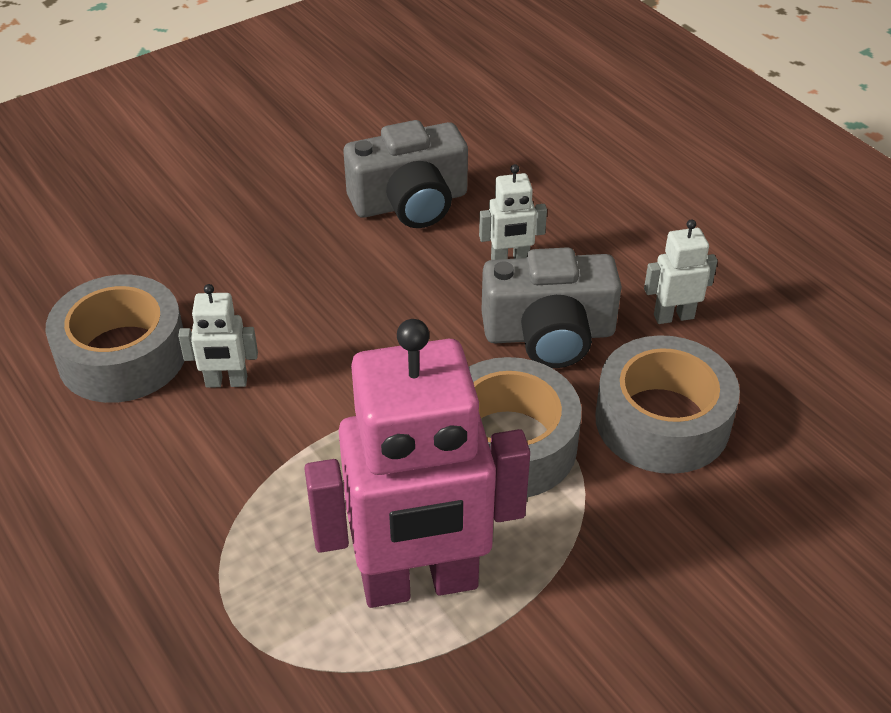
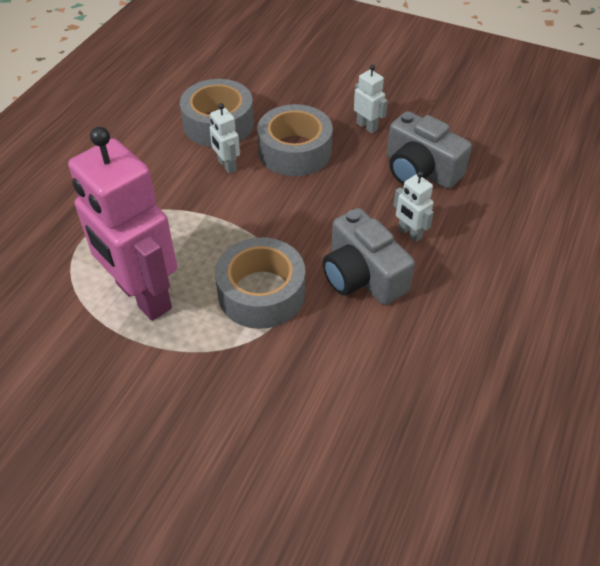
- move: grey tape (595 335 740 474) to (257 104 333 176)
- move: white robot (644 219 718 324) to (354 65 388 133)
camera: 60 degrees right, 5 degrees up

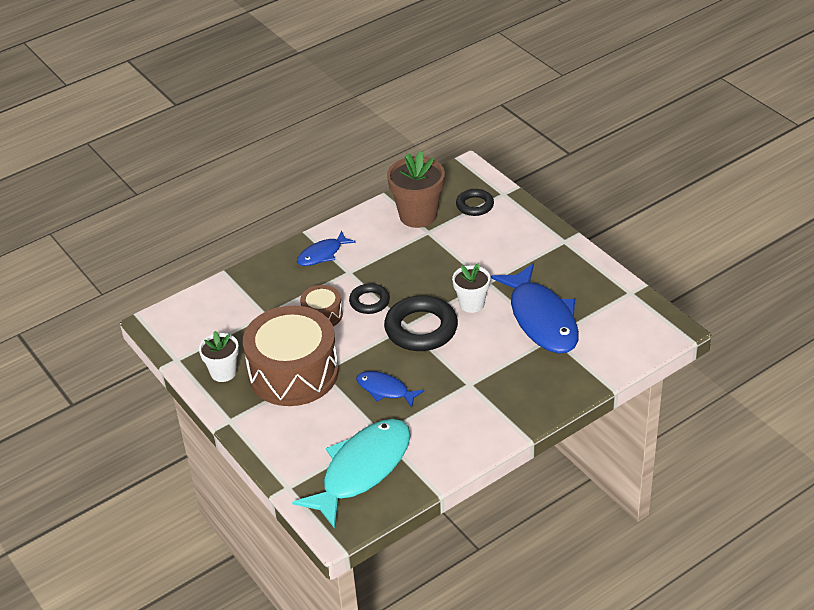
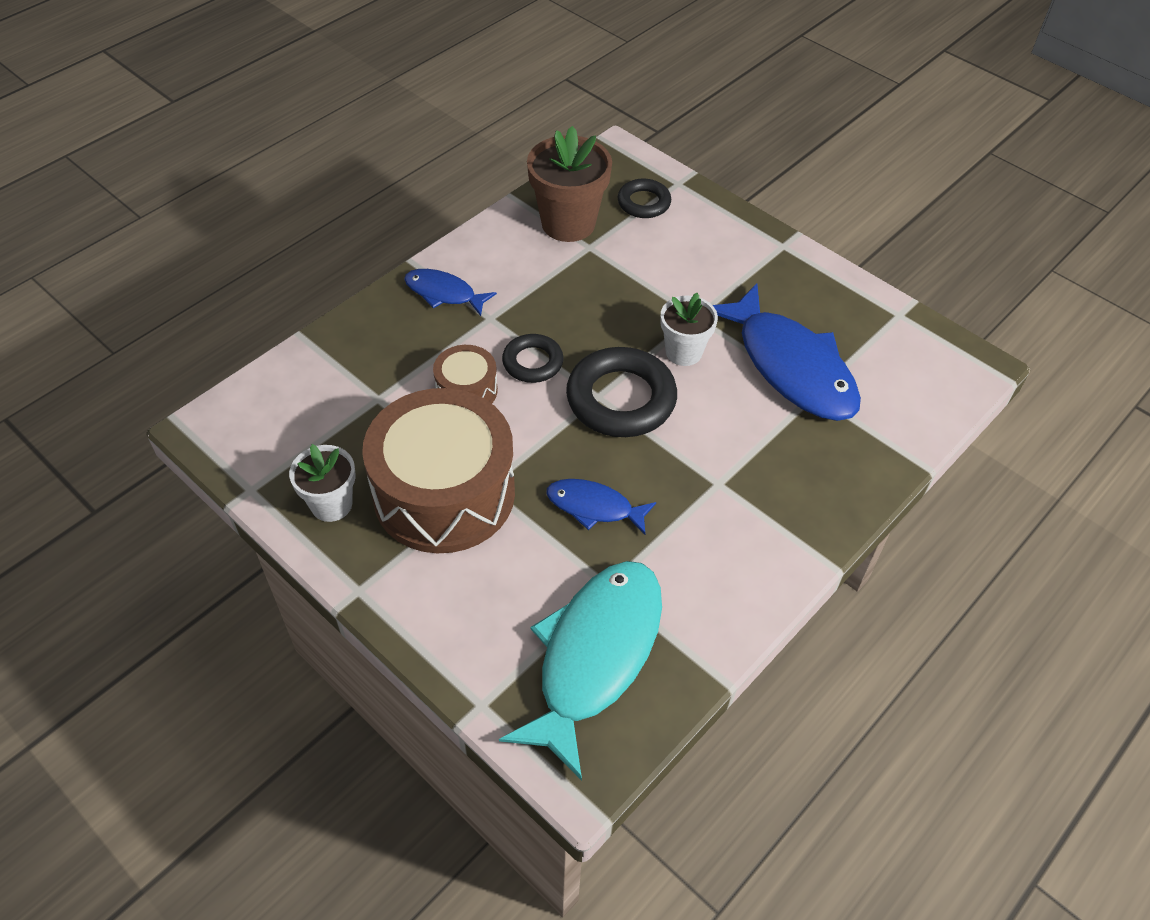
- rotate: blue fish (297 231 356 266) = (404 269 497 316) 75 degrees clockwise
camera: 15 degrees left, 10 degrees up

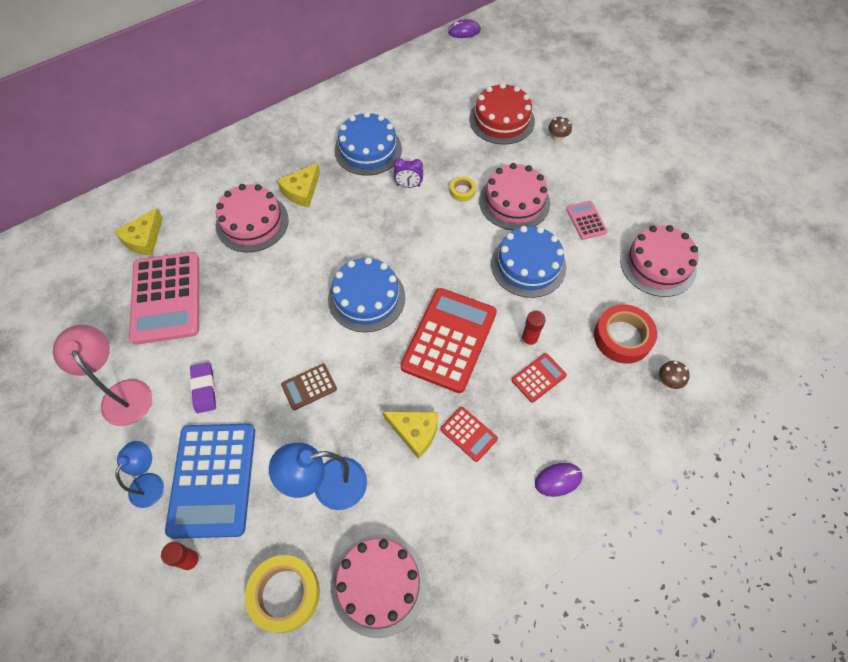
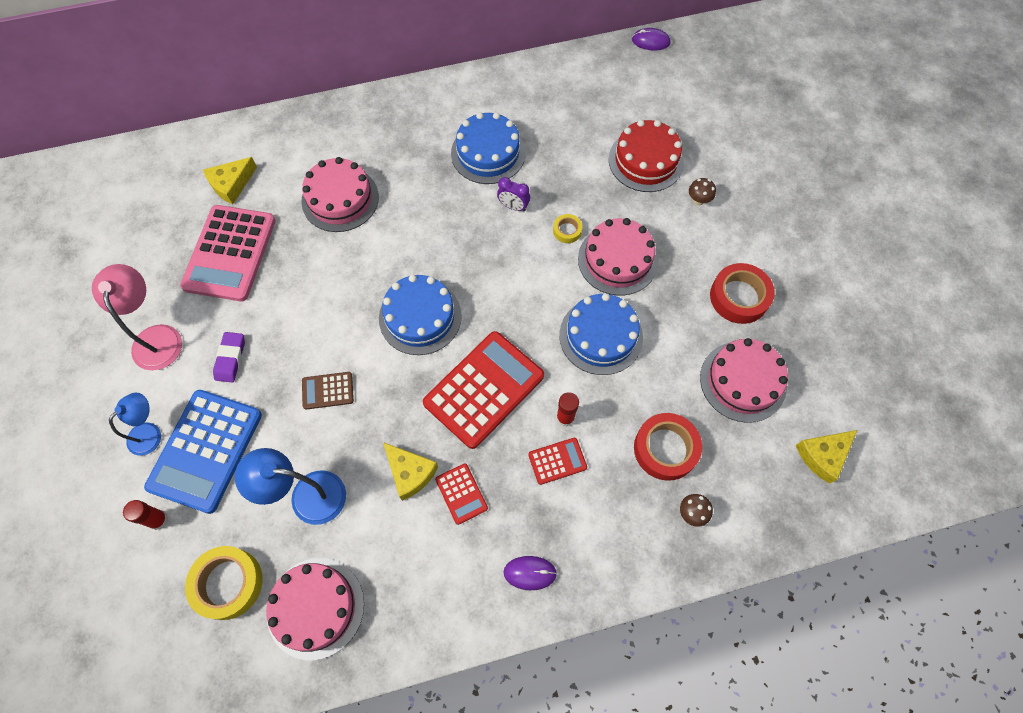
- insert: red tape (710 263 775 324)
- move: yellow cheese (277 163 320 207) to (795 430 857 484)
- delete: pink calculator (566 201 608 240)
camera: 20 degrees right, 5 degrees up

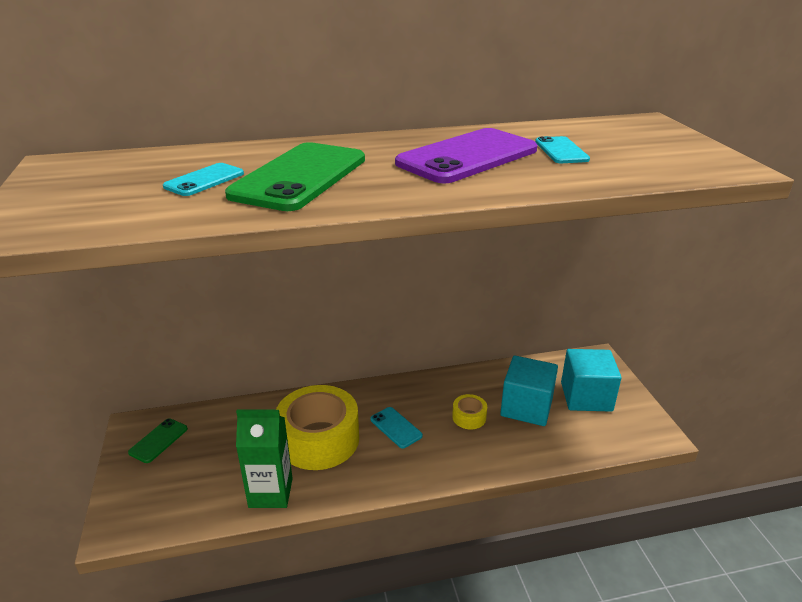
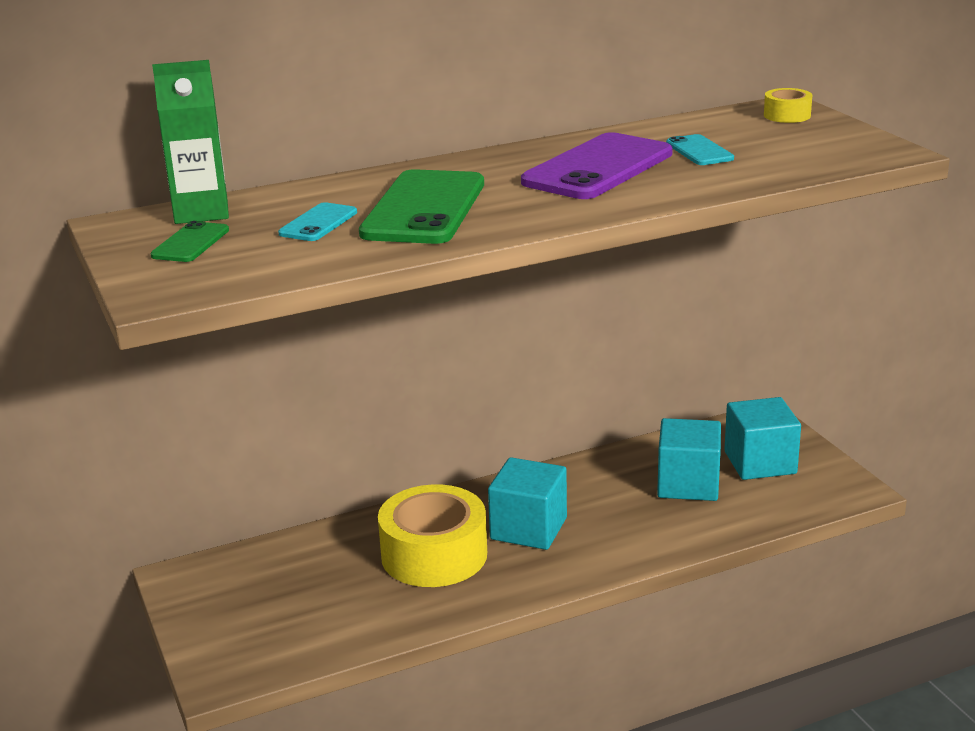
- move: green phone (128 418 188 463) to (151 221 229 262)
- move: green carton (236 410 293 508) to (152 60 229 224)
- replace: turquoise phone (370 407 423 448) to turquoise cube (488 457 567 550)
- move: yellow tape (452 394 487 429) to (764 88 812 123)
camera: 10 degrees left, 5 degrees down

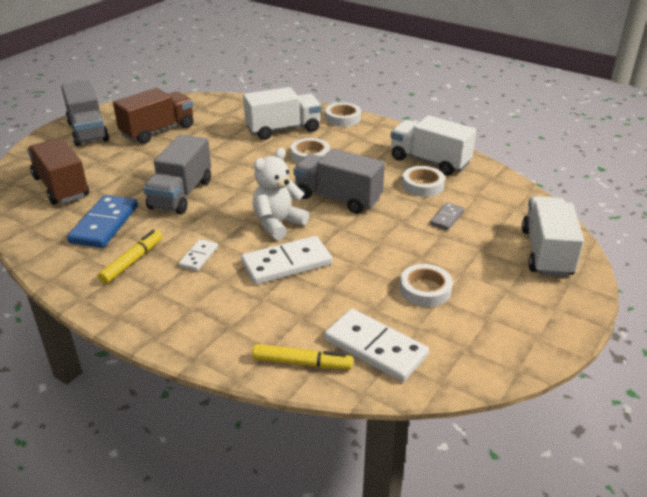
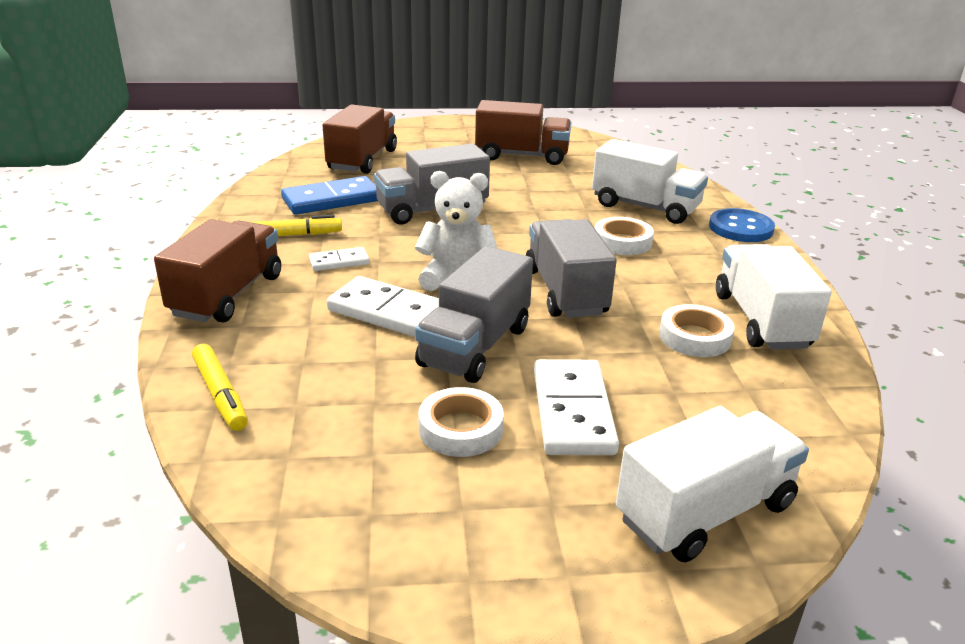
- insert: brown truck (154 219 281 323)
- move: grey truck (61 80 109 147) to (415 246 533 383)
- move: white domino (324 309 429 382) to (534 359 619 455)
- replace: white tape (325 103 361 127) to blue button (709 208 775 242)
- delete: grey domino (430 202 464 230)
camera: 50 degrees right, 5 degrees down

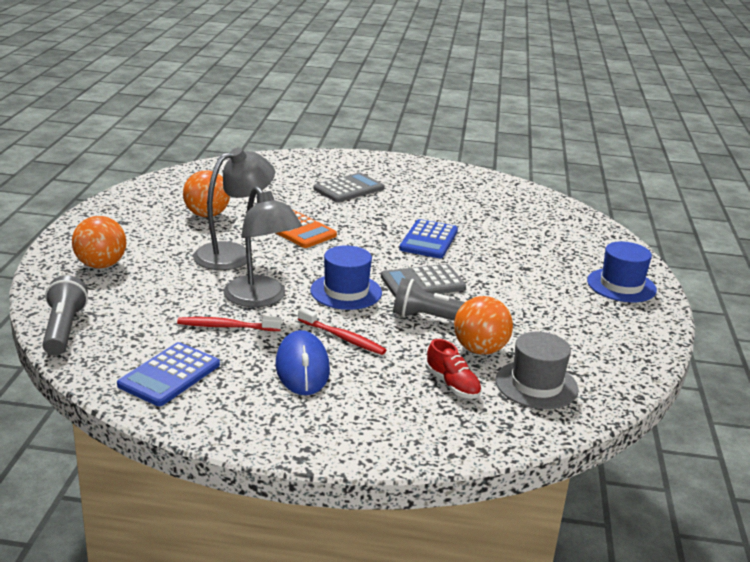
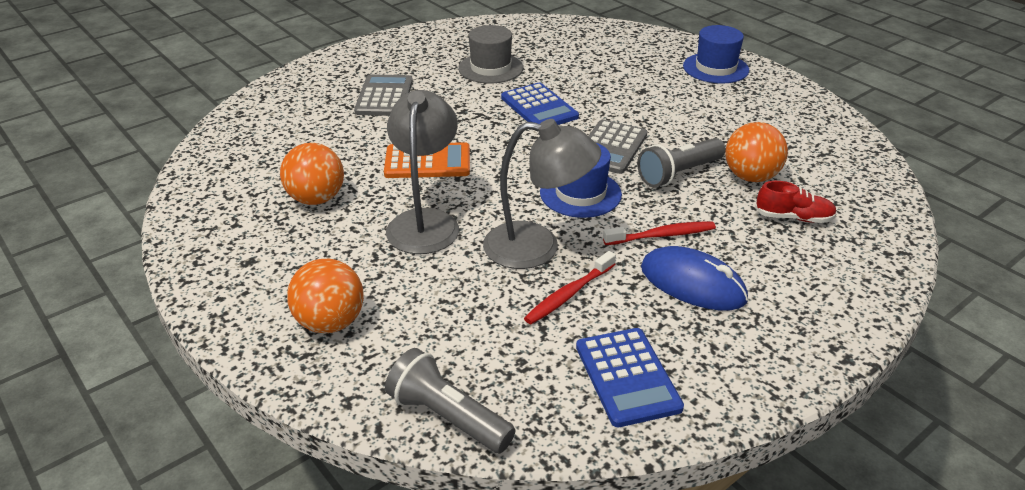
- move: grey hat (495 332 579 409) to (458 25 523 83)
camera: 45 degrees left, 10 degrees up

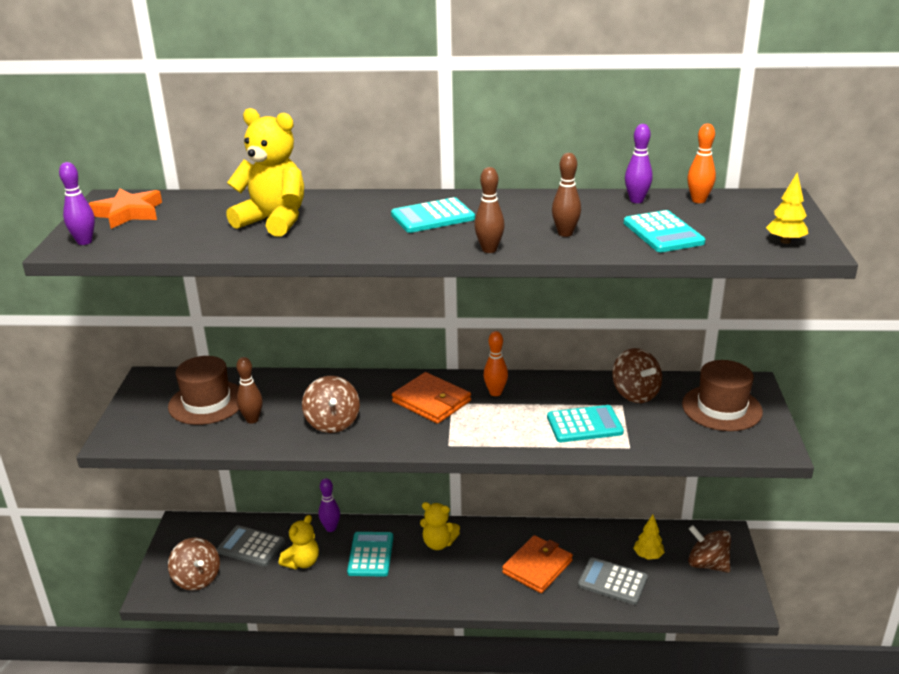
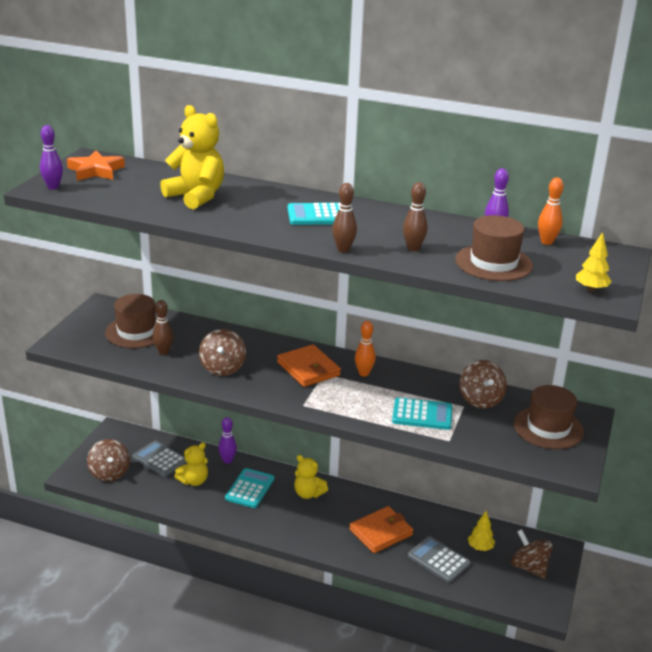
- replace: turquoise calculator (624 210 705 252) to brown hat (455 215 533 281)
camera: 15 degrees right, 0 degrees up

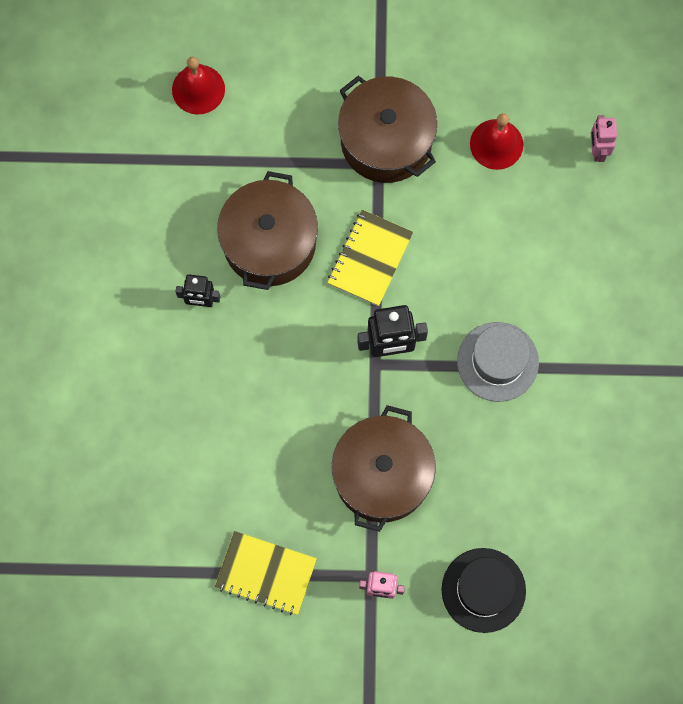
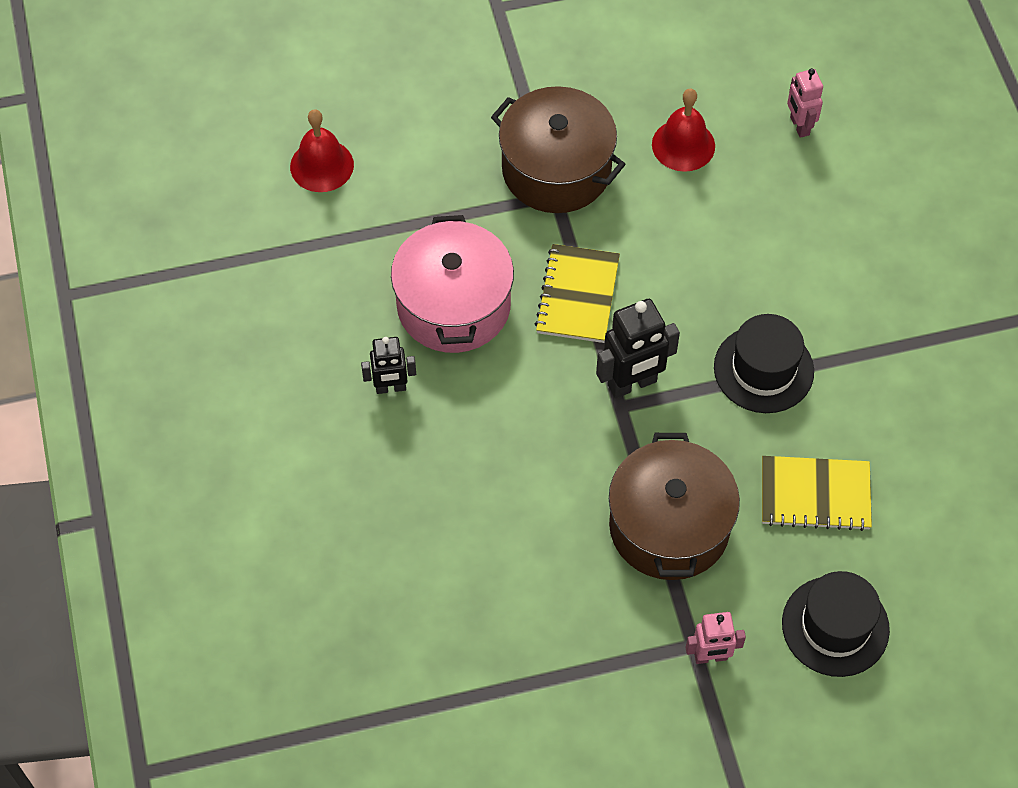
- recolor: brown pot (217 171 318 290) to pink pot (391 215 514 353)
- recolor: grey hat (457 322 539 402) to black hat (714 314 814 413)
- move: yellow notebook (215 531 317 615) to (762 456 872 531)
camera: 15 degrees left, 15 degrees down

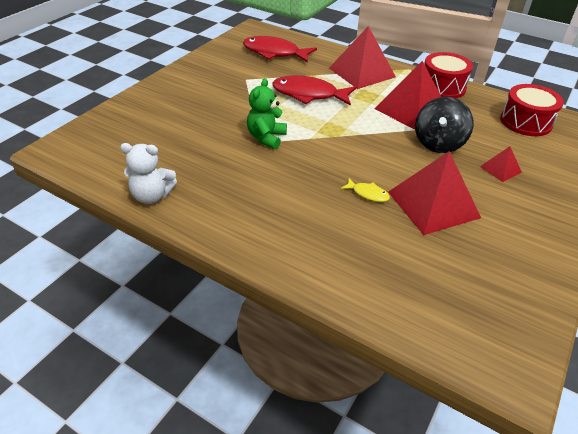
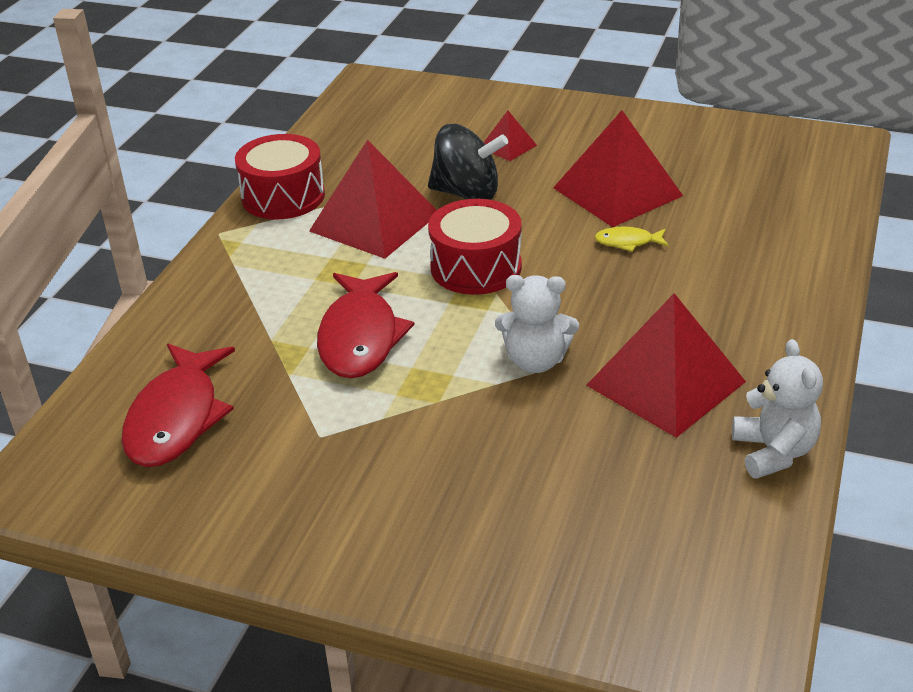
- move: red drum (500 84 564 136) to (428 199 522 295)
- recolor: green teddy bear (247 78 287 149) to white teddy bear (495 275 579 373)
- move: red pyramid (329 26 396 89) to (586 293 746 438)
- rotate: yellow fish (341 178 390 202) = (595 227 669 252) 105 degrees counterclockwise
camera: 100 degrees left, 5 degrees down

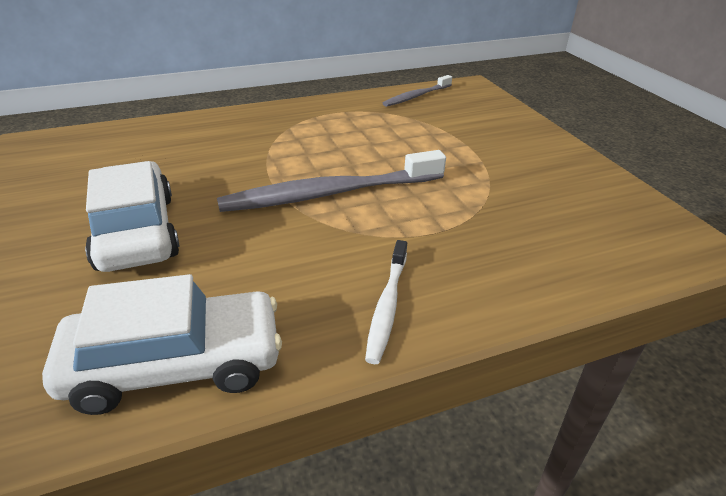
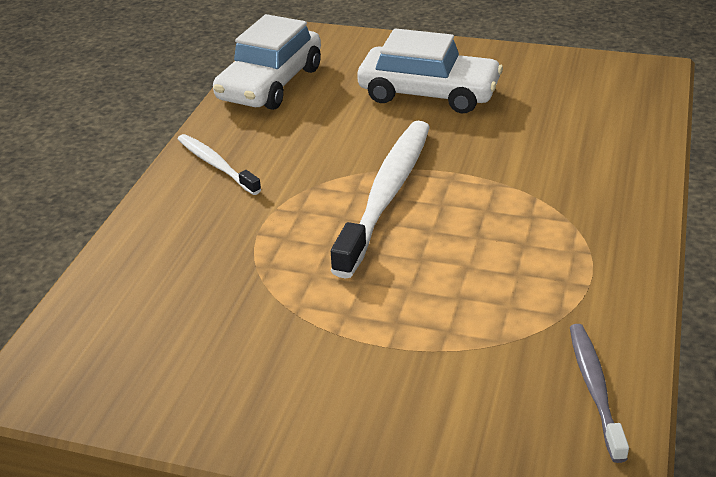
- recolor: grey toothbrush (217 150 446 212) to white toothbrush (331 121 430 278)
camera: 130 degrees right, 0 degrees up

